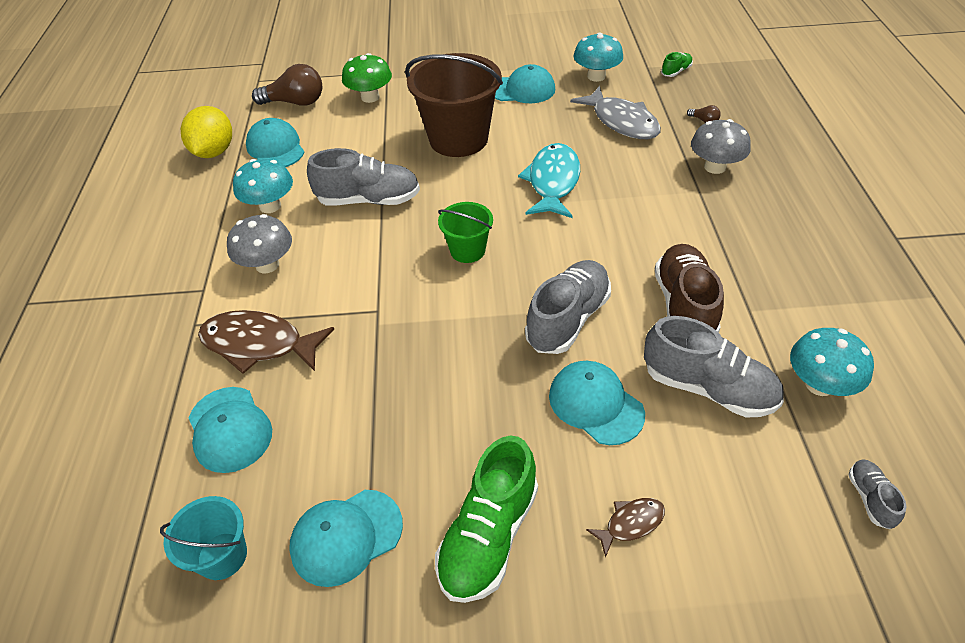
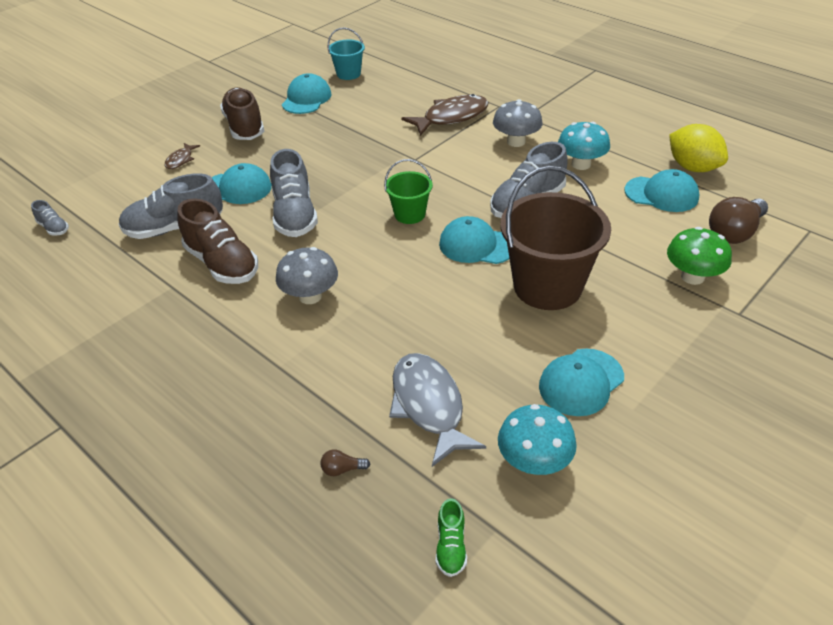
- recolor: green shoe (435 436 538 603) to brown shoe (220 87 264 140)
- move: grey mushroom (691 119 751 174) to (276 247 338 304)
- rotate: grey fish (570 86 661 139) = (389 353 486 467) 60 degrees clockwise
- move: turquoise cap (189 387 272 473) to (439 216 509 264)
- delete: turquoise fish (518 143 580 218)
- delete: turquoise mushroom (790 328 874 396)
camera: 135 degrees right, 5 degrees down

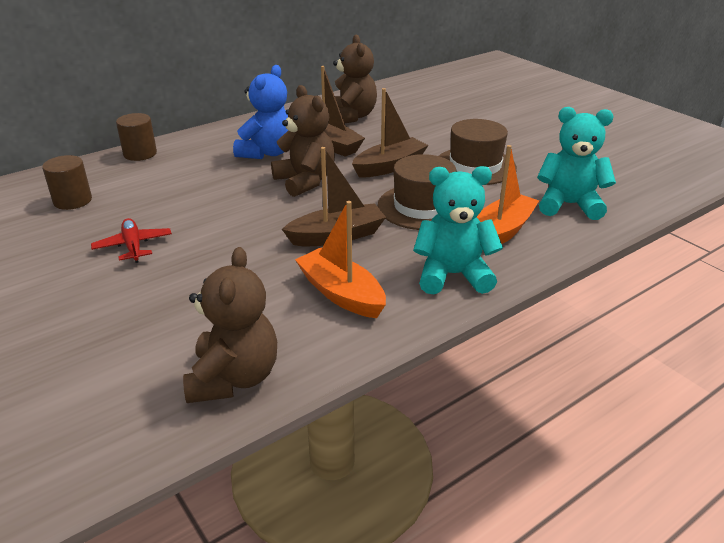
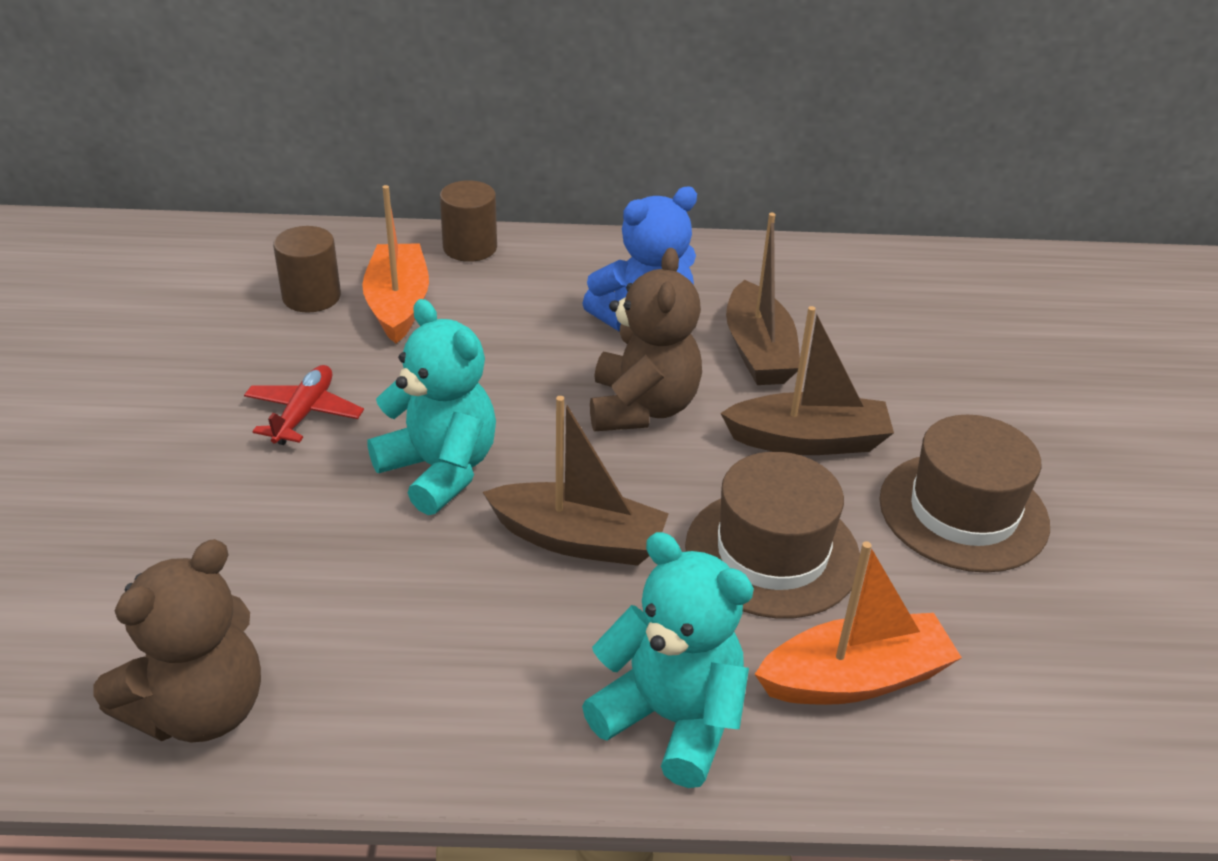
- move: orange boat (295 201 386 318) to (362 185 429 343)
- move: turquoise teddy bear (537 107 616 220) to (367 299 496 515)
- delete: brown teddy bear (333 35 377 123)
camera: 35 degrees right, 5 degrees up

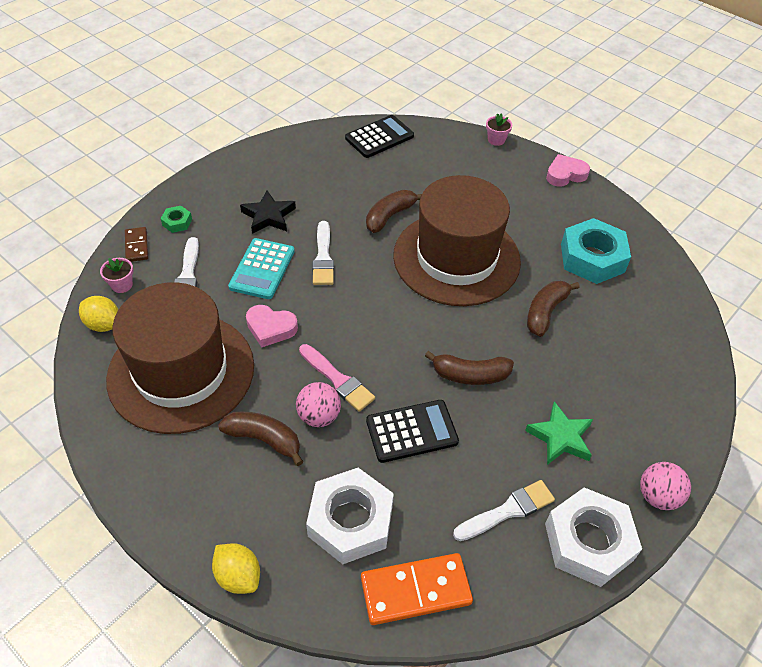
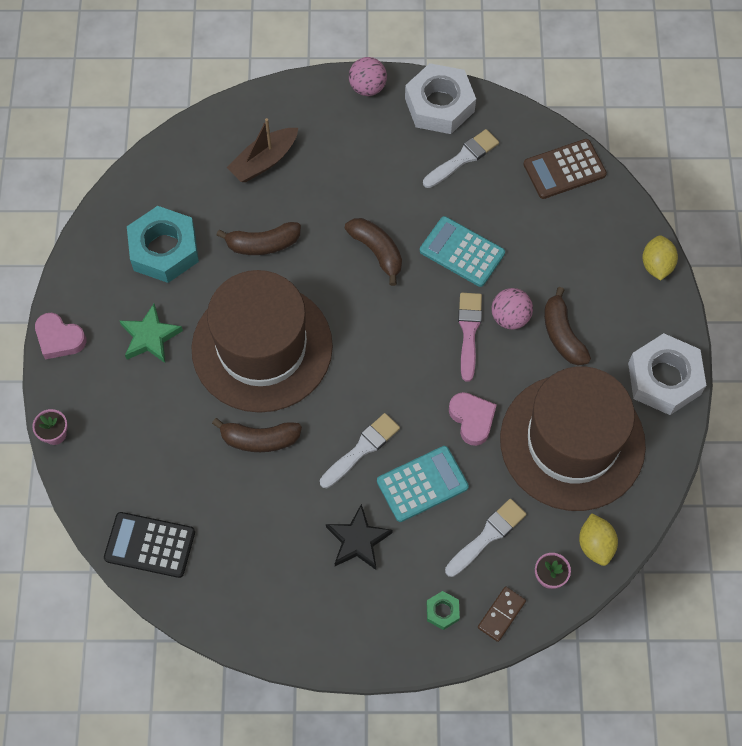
- move: green star (525 401 593 465) to (120 304 183 363)
- insert: brown boat (227 118 298 182)
- recolor: black calculator (366 400 459 463) to turquoise calculator (420 216 505 287)
- rotate: white brush (453 480 555 541) = (423 129 499 188) 120 degrees clockwise
- replace: orange domino (361 553 473 625) to brown calculator (523 139 607 199)
- move: white nut (306 468 394 564) to (628 333 707 415)
camera: 130 degrees left, 15 degrees up

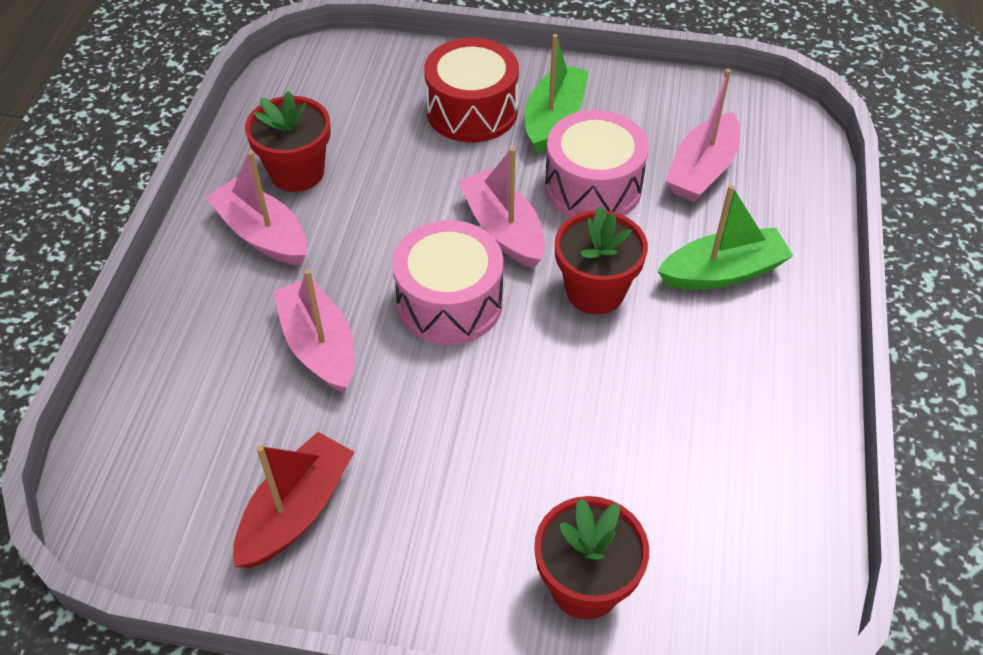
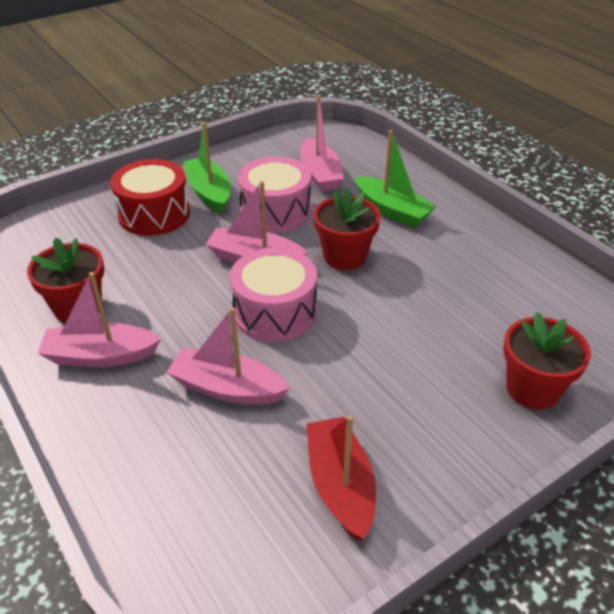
- rotate: green boat (657 185 793 289) = (355 130 436 228) 105 degrees clockwise
camera: 45 degrees left, 10 degrees down

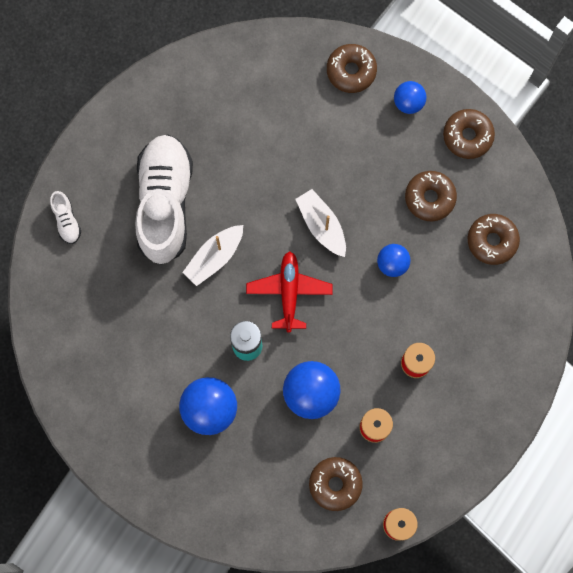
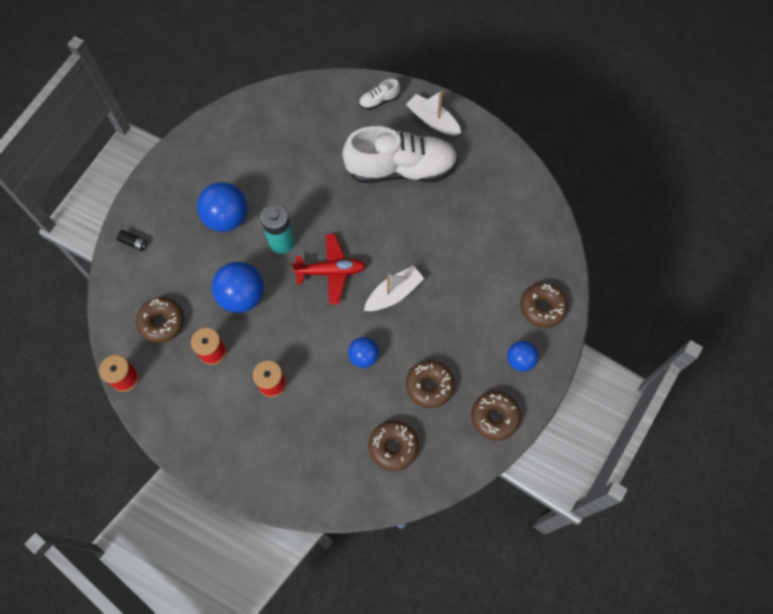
- insert: black battery (117 230 147 251)
- move: white boat (182 225 243 286) to (406 90 461 136)
camera: 85 degrees right, 10 degrees down

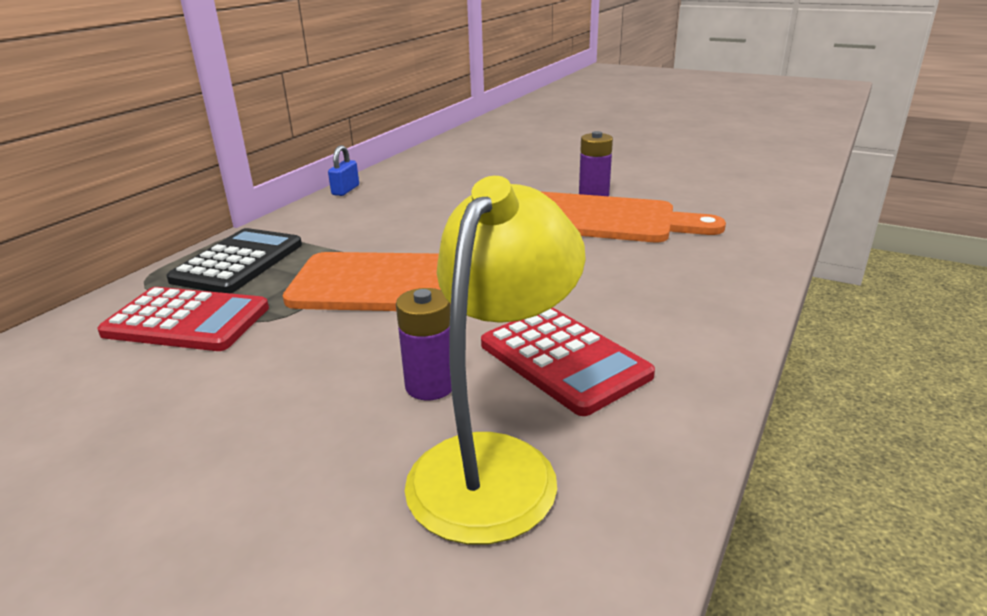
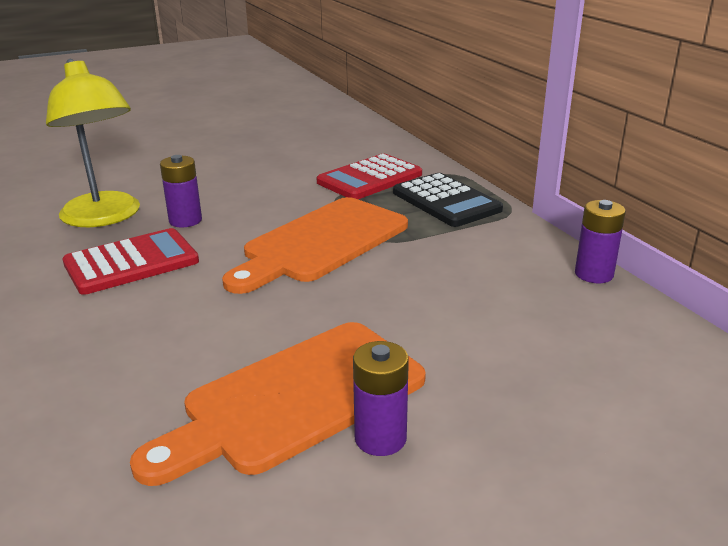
- rotate: red calculator (481 308 655 416) = (62 228 199 295) 150 degrees clockwise
- replace: blue padlock (328 145 359 196) to purple battery (575 200 626 283)
camera: 125 degrees right, 0 degrees up

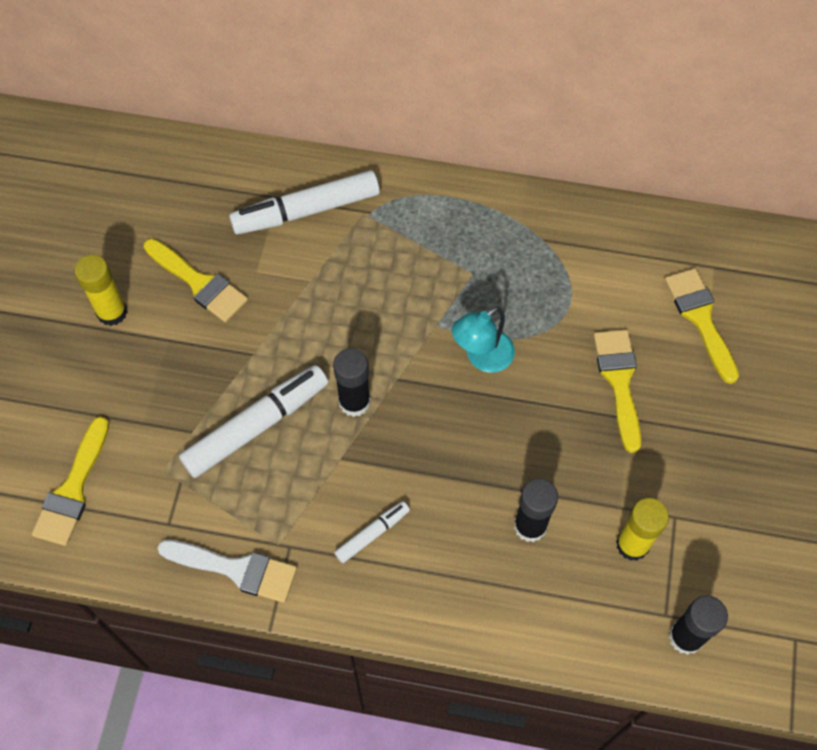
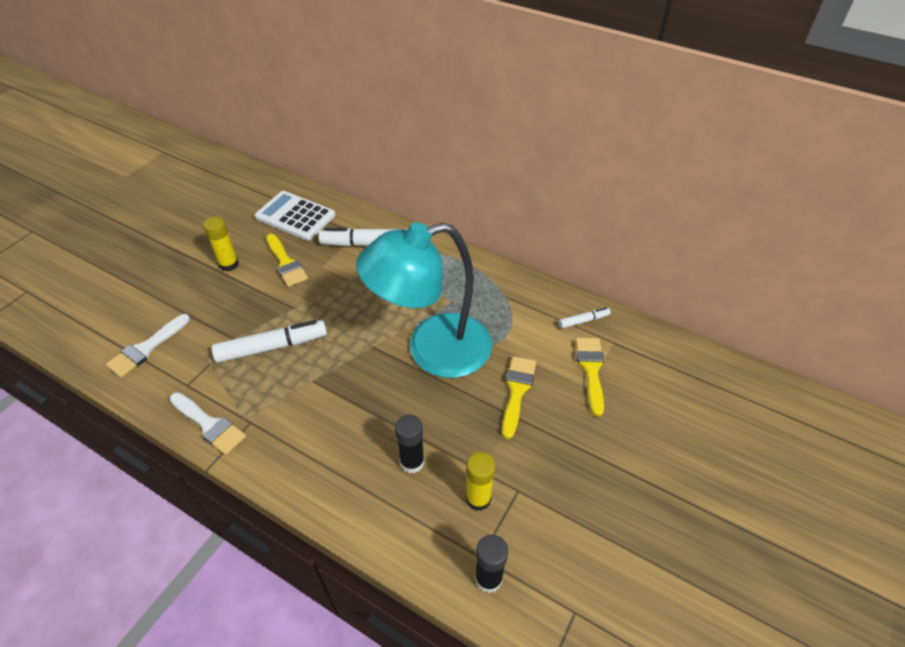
- recolor: yellow brush (32 416 109 546) to white brush (106 314 190 378)
- insert: white calculator (255 191 335 241)
- resize: turquoise lamp (452 307 515 373) = (356 222 492 378) x2.48
- move: white marker (334 501 410 563) to (559 307 611 329)
- delete: black glue stick (333 348 370 417)
camera: 20 degrees right, 15 degrees down

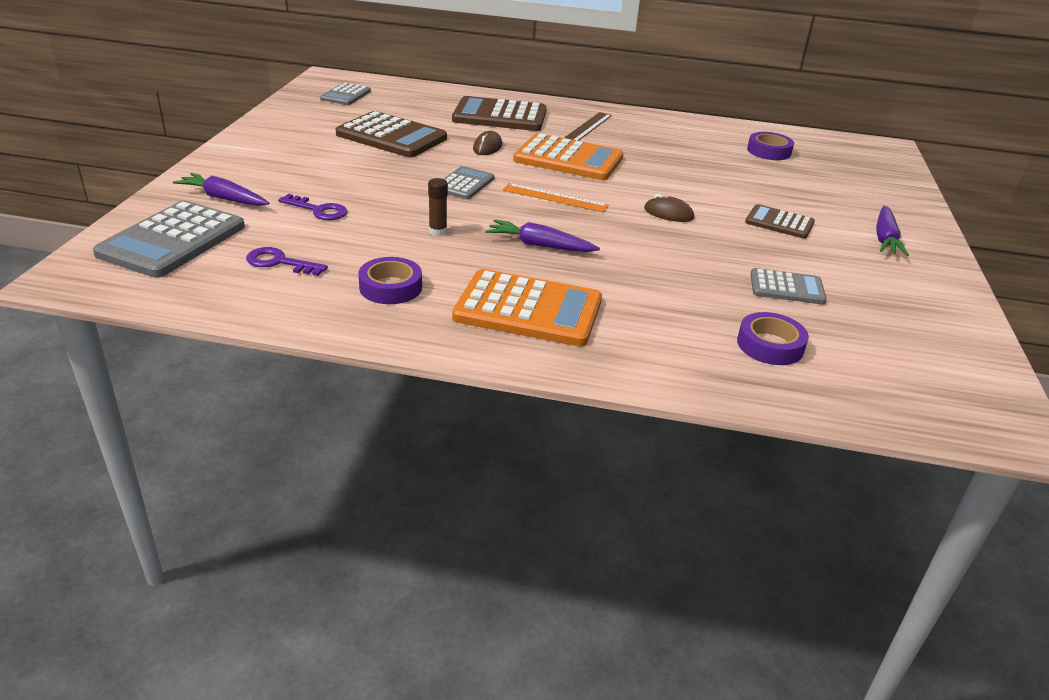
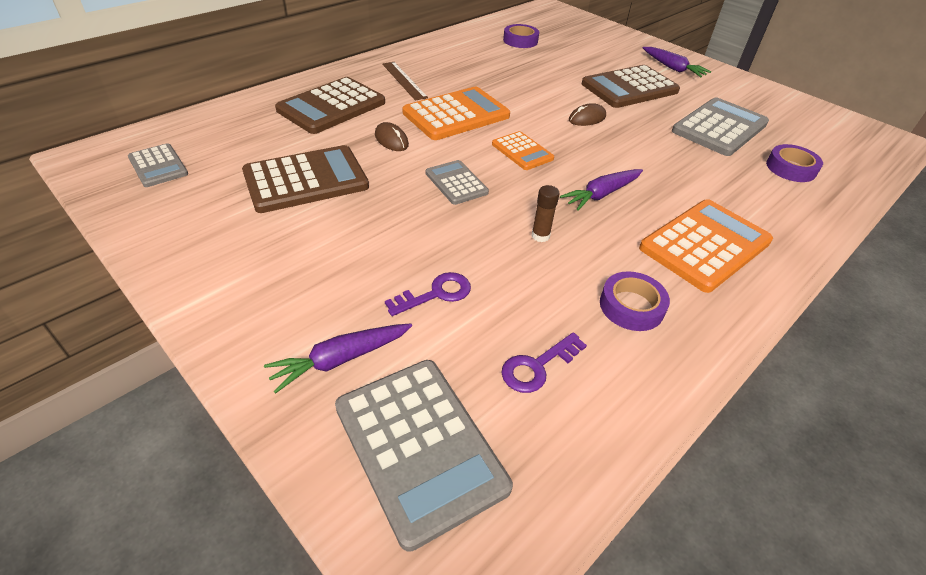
- replace: orange ruler (503 183 609 212) to orange calculator (492 131 554 170)
- resize: brown calculator (745 204 815 239) = (582 65 680 108) x1.78
- resize: grey calculator (750 268 827 305) = (672 98 769 156) x1.78
camera: 55 degrees left, 10 degrees up

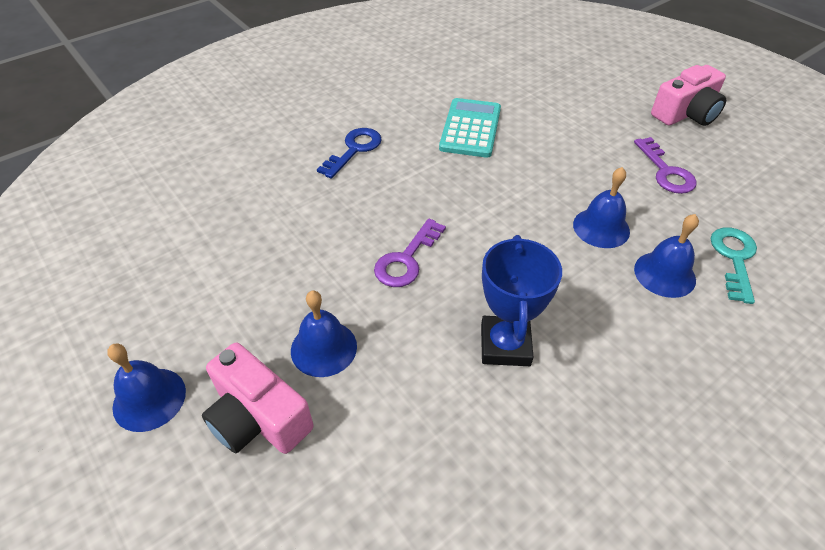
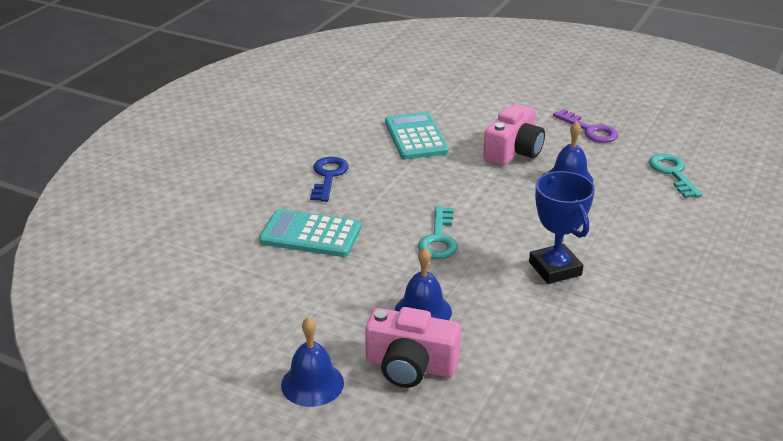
- insert: turquoise calculator (259 209 361 257)
- recolor: purple key (374 218 446 287) to turquoise key (418 206 458 259)
- move: pink camera (651 65 726 126) to (483 104 545 166)
- delete: blue bell (634 214 699 298)
camera: 25 degrees left, 15 degrees down

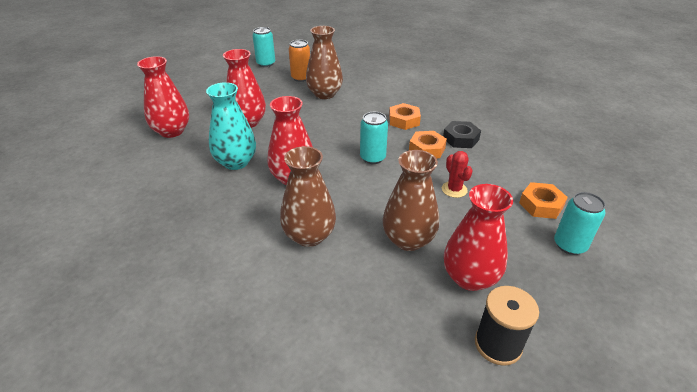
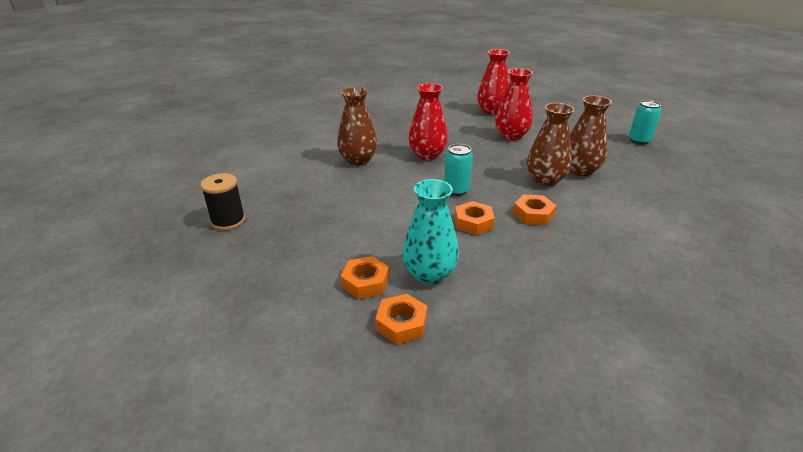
- insert: orange nut (375 294 427 345)
- move: turquoise vase (206 82 256 170) to (402 179 459 284)
- move: brown vase (383 150 439 251) to (527 103 574 186)
- delete: orange can (289 40 310 82)
- delete: red cactus (442 151 473 198)
- delete: black nut (443 121 481 148)
- delete: red vase (444 184 513 291)
- delete: turquoise can (554 192 606 255)
camera: 95 degrees right, 5 degrees down

